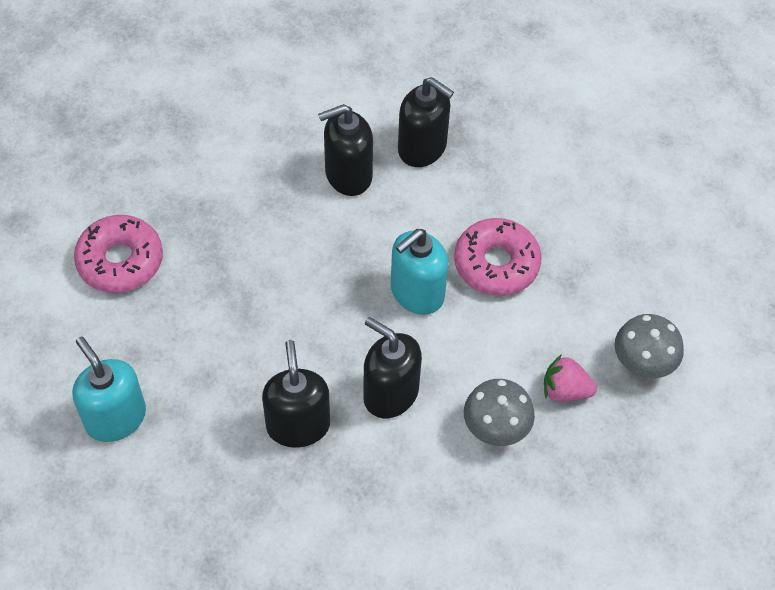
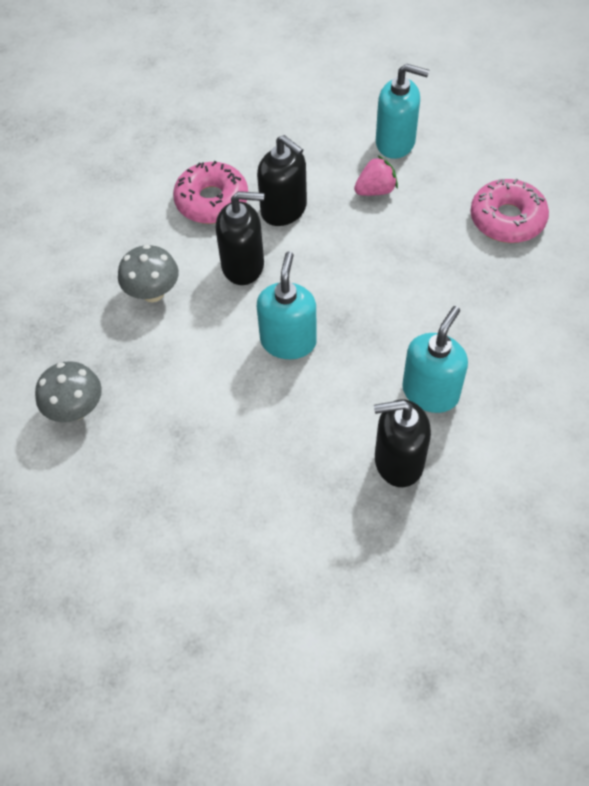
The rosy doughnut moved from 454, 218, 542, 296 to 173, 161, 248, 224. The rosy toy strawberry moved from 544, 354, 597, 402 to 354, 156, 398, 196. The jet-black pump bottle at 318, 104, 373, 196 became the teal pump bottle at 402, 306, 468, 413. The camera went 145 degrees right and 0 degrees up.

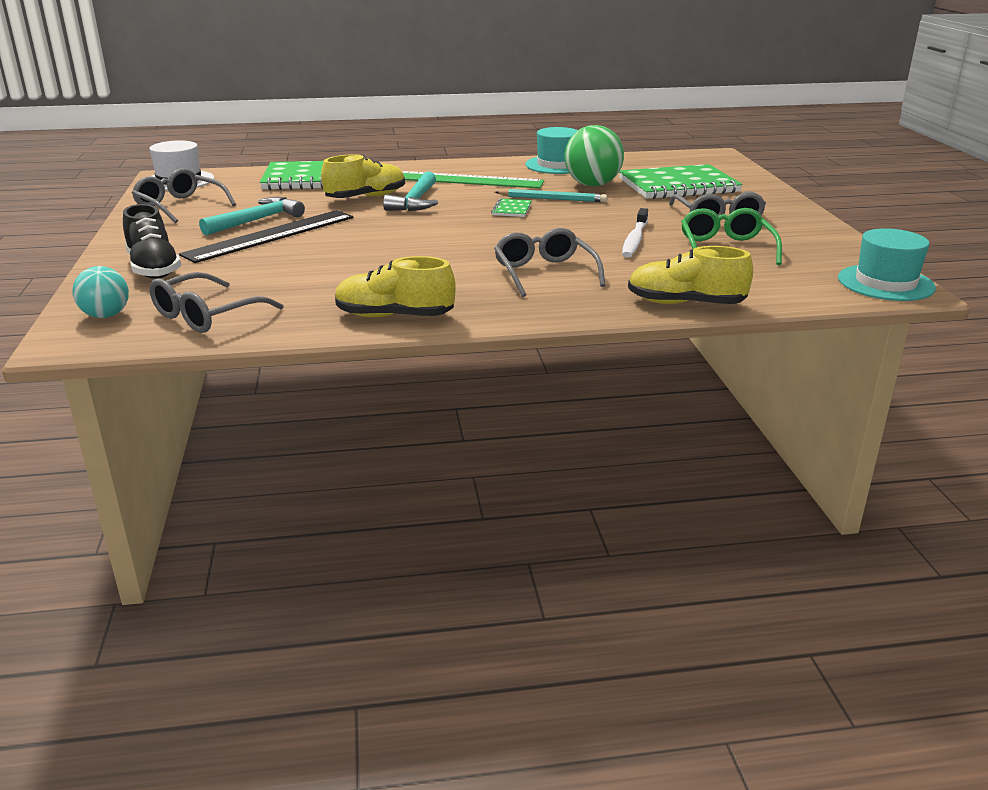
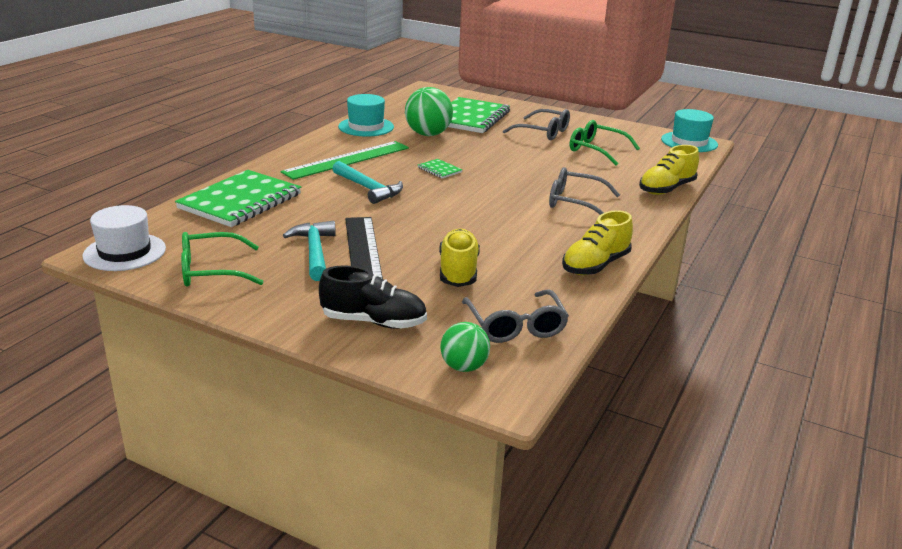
The teal wooden pencil at 495, 189, 607, 202 disappeared. The pure white toothbrush at 622, 208, 648, 258 disappeared. The golden shoe moved from 321, 154, 405, 198 to 439, 228, 480, 287. The teal ball at 73, 266, 129, 318 became the green ball at 440, 322, 490, 372. The ash-grey spectacles at 132, 168, 236, 223 became the green spectacles at 181, 232, 264, 287. The camera went 55 degrees left and 0 degrees up.

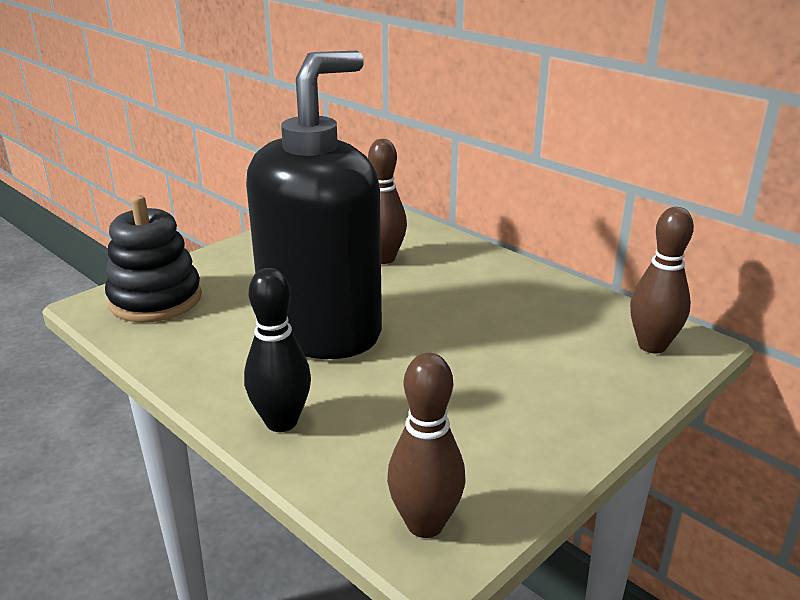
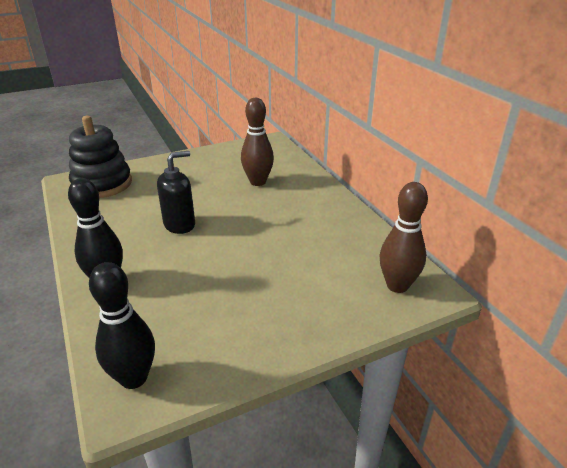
The dark brown tenpin at 387, 353, 466, 538 became the jet-black tenpin at 89, 262, 155, 389. The jet-black pump bottle at 246, 51, 382, 359 changed to 0.43 times the size. The camera went 20 degrees right and 5 degrees up.

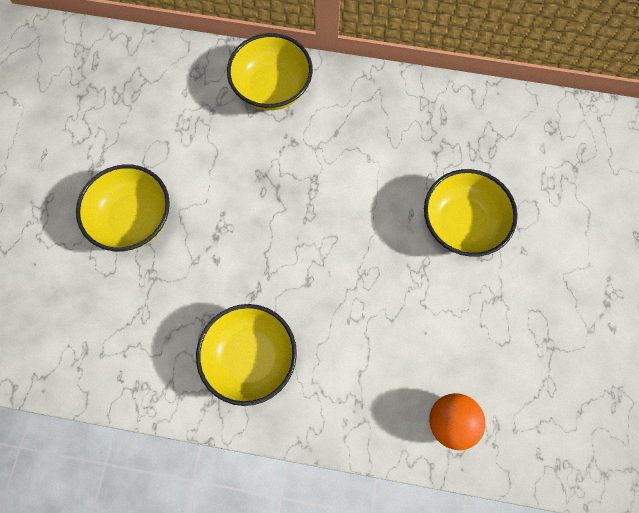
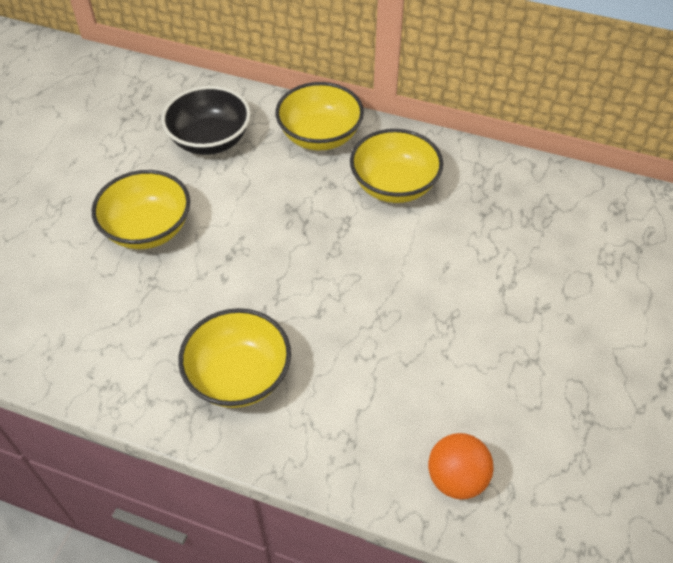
The jet-black bowl at 161, 86, 251, 155 appeared. The golden bowl moved from 424, 169, 518, 257 to 350, 129, 443, 203. The camera went 10 degrees right and 20 degrees down.

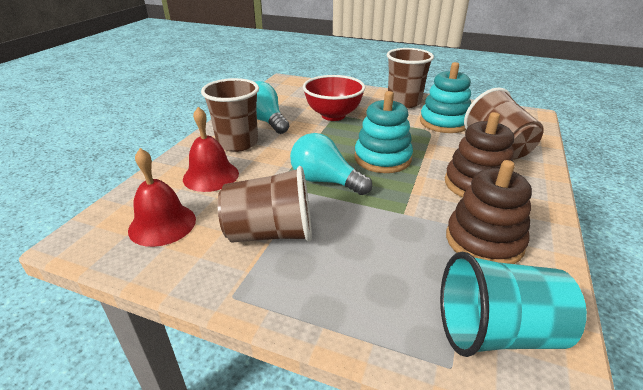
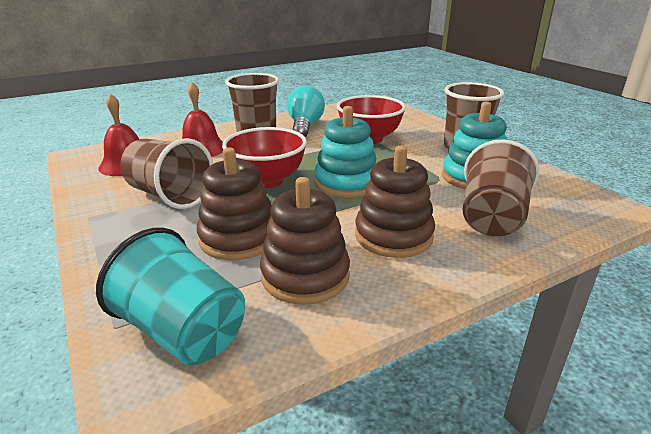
The dark brown ring stacker at 197, 147, 272, 260 appeared. The teal lightbulb at 290, 133, 372, 195 was replaced by the red bowl at 222, 127, 307, 188. The camera went 40 degrees right and 5 degrees down.

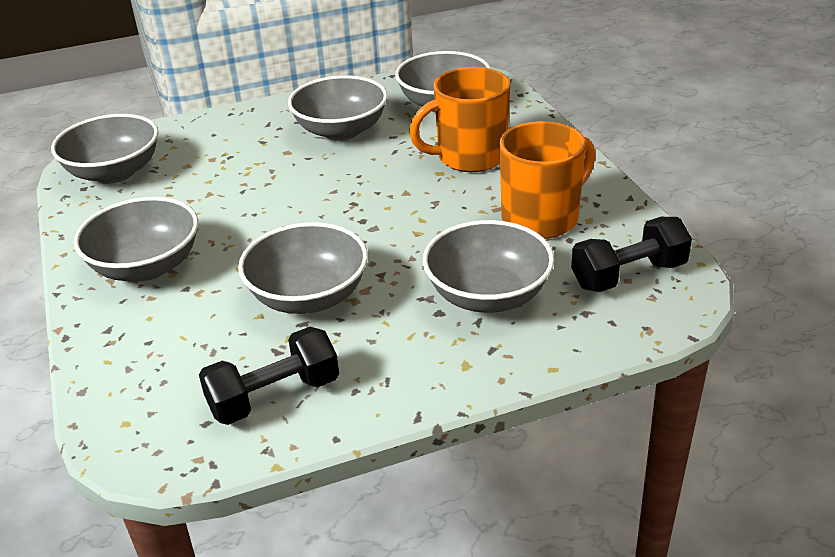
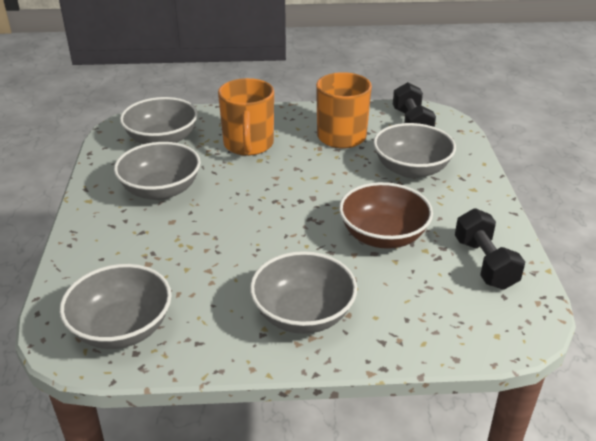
The ash-grey bowl at 238, 222, 368, 314 became the dark brown bowl at 339, 182, 433, 249. The camera went 75 degrees left and 0 degrees up.

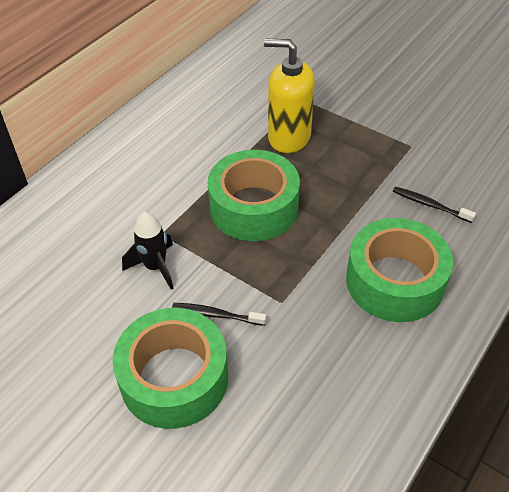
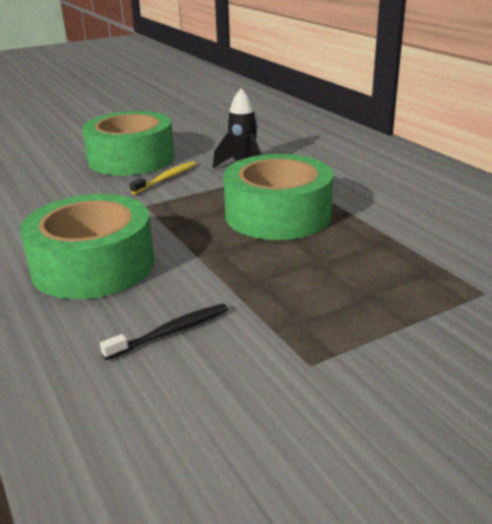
The golden pump bottle at 264, 39, 315, 153 disappeared. The jet-black toothbrush at 172, 303, 266, 326 became the golden toothbrush at 130, 161, 196, 194. The camera went 115 degrees right and 20 degrees down.

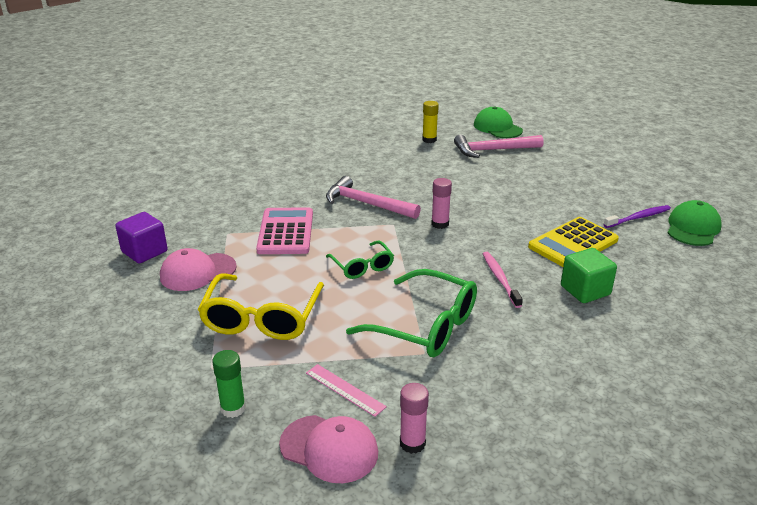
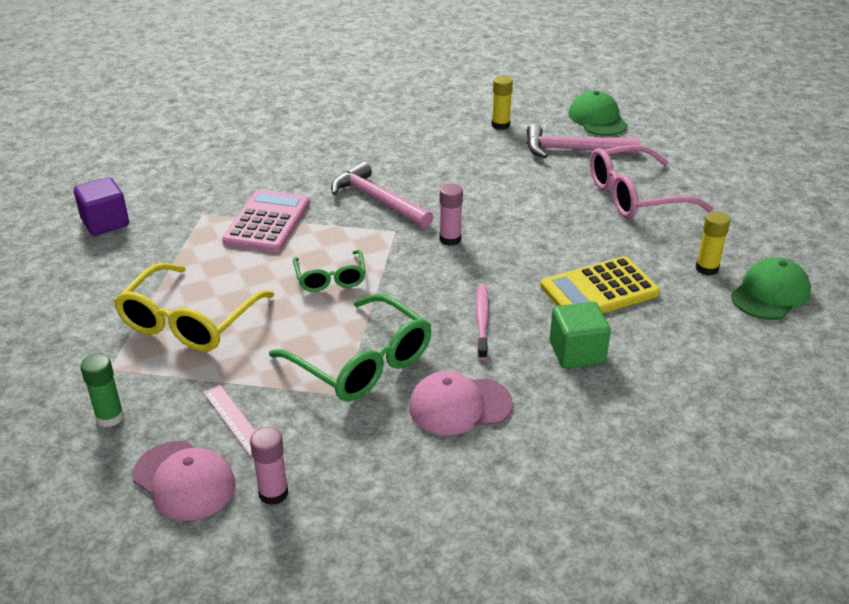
The rosy spectacles at 590, 145, 713, 219 appeared. The rosy peaked cap moved from 160, 248, 237, 291 to 409, 371, 513, 435. The violet toothbrush at 603, 205, 671, 228 was replaced by the golden glue at 696, 211, 730, 276. The camera went 15 degrees right and 5 degrees up.

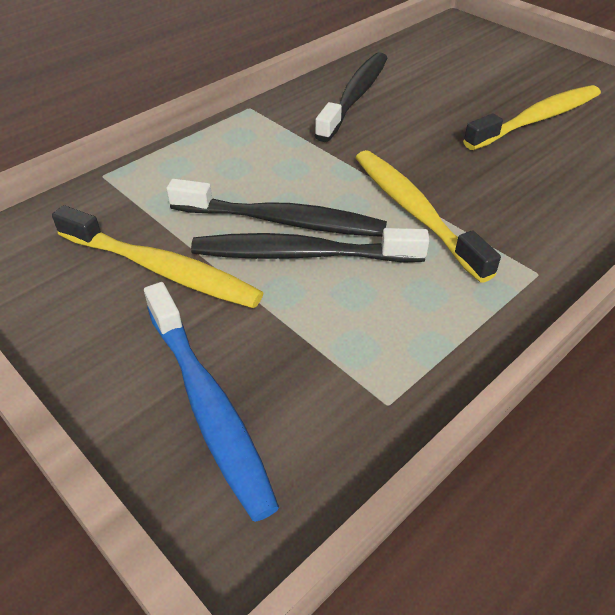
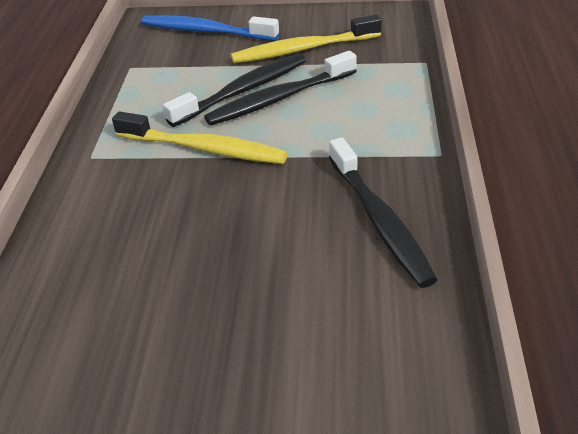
The golden toothbrush at 463, 85, 601, 150 disappeared. The camera went 140 degrees right and 5 degrees down.

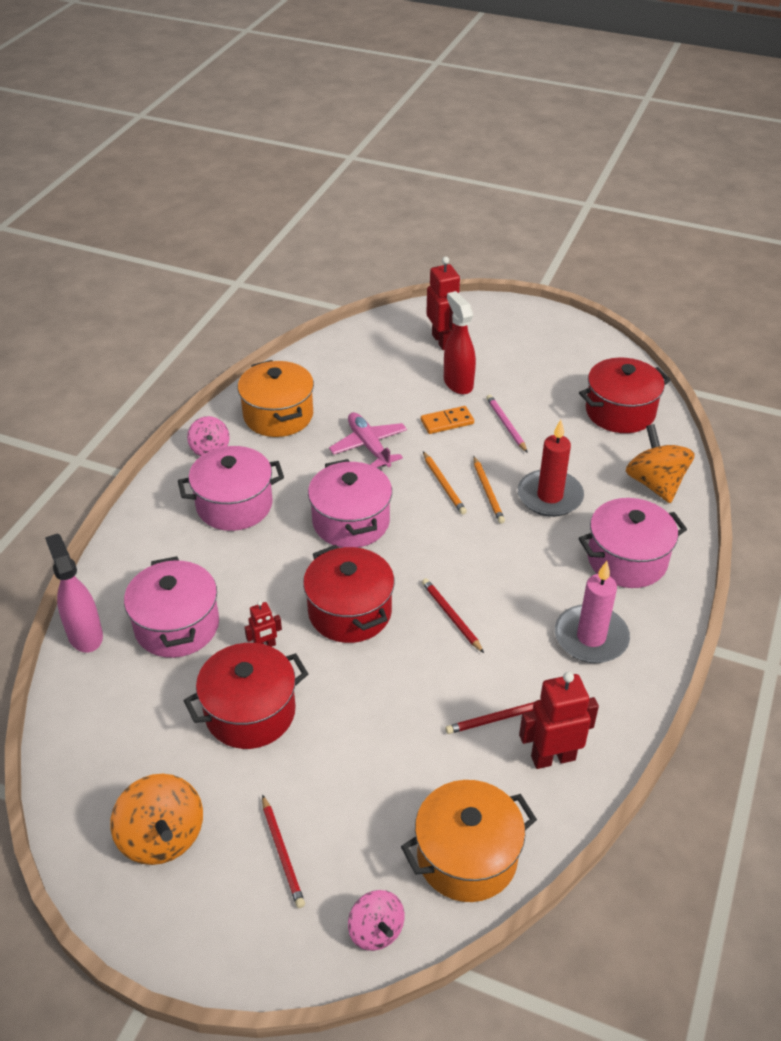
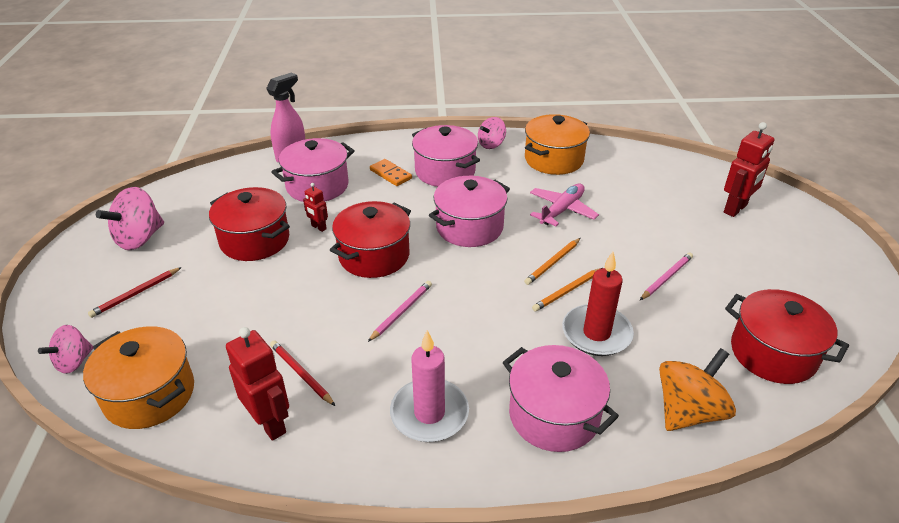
The red spray bottle at 444, 291, 476, 395 disappeared. The bright orange domino piece moved from 421, 406, 474, 434 to 370, 159, 412, 186. The bright orange spinning top at 110, 774, 203, 865 became the rosy spinning top at 96, 187, 164, 250. The red wooden pencil at 422, 578, 484, 653 became the rosy wooden pencil at 368, 281, 432, 342. The camera went 65 degrees right and 5 degrees down.

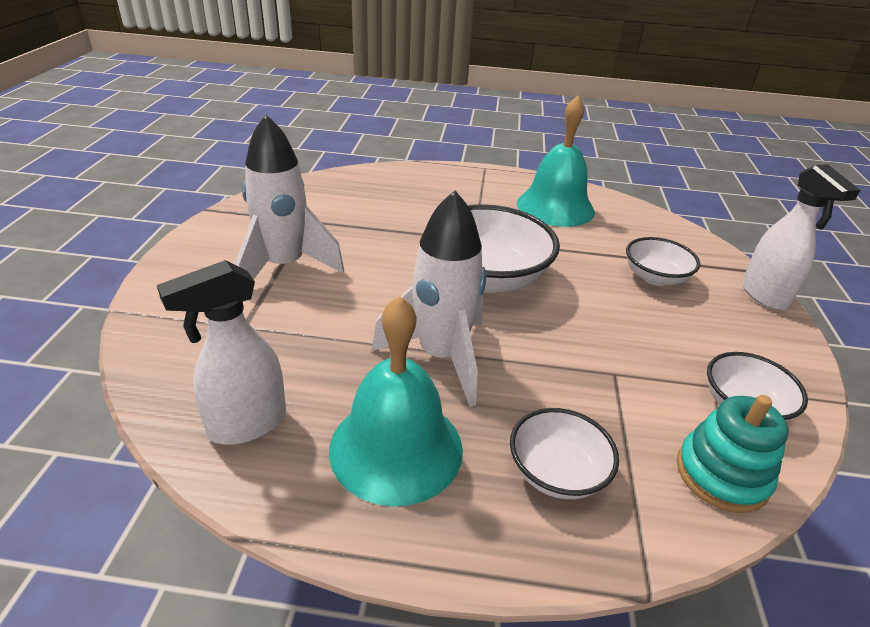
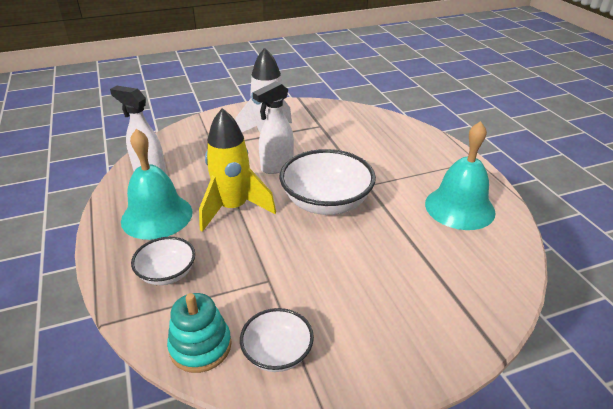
The pure white bowl at 626, 237, 700, 286 disappeared. The pure white spray bottle moved from 742, 164, 860, 310 to 253, 81, 294, 174. The pure white spaceship at 371, 190, 486, 407 became the golden spaceship at 199, 108, 276, 232. The camera went 65 degrees right and 0 degrees up.

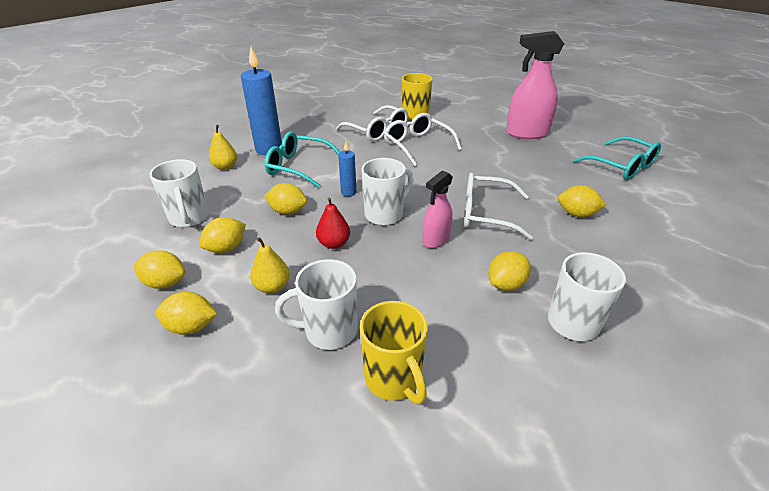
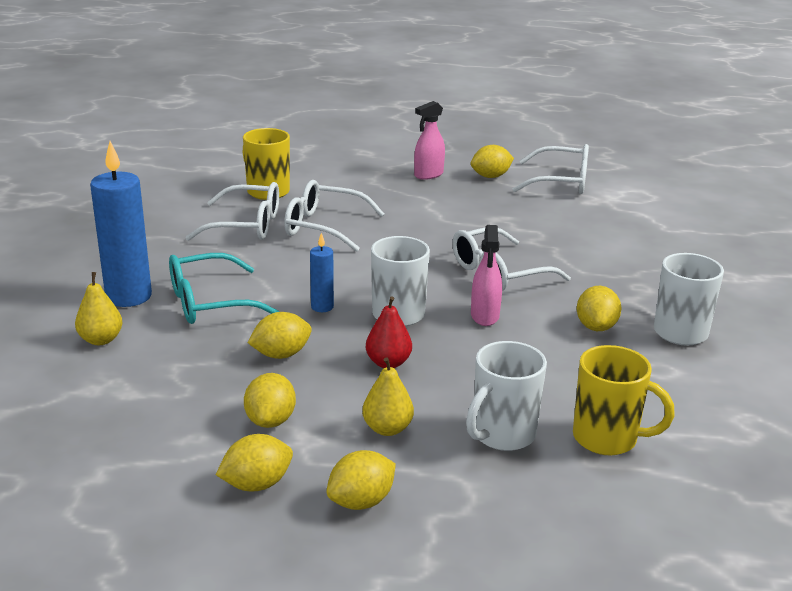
The pure white tea mug at 149, 159, 209, 227 disappeared. The golden toy lemon moved from 558, 185, 606, 217 to 471, 145, 514, 178. The teal spectacles at 573, 136, 661, 180 became the pure white spectacles at 513, 144, 589, 194. The rosy spray bottle at 506, 31, 564, 139 changed to 0.57 times the size. The camera went 40 degrees left and 10 degrees down.

